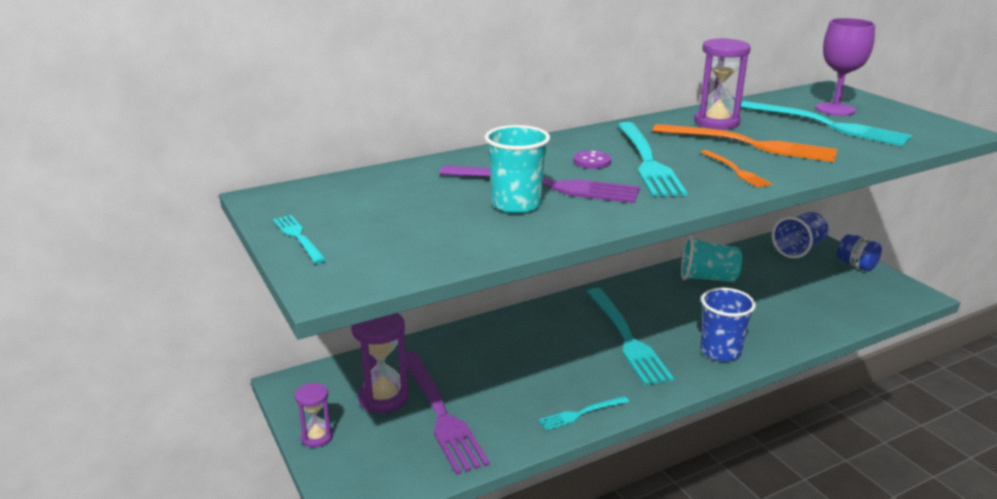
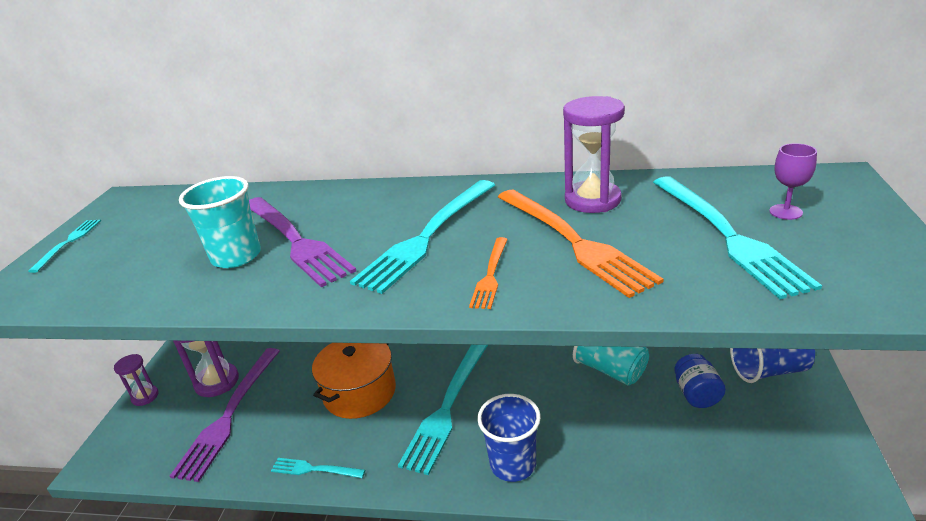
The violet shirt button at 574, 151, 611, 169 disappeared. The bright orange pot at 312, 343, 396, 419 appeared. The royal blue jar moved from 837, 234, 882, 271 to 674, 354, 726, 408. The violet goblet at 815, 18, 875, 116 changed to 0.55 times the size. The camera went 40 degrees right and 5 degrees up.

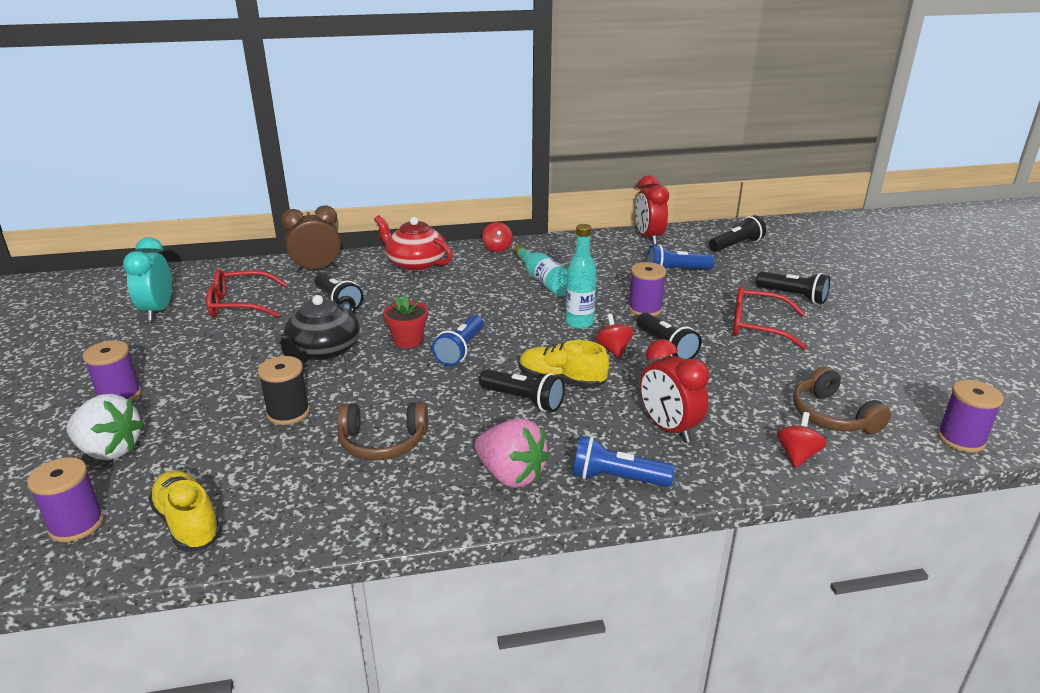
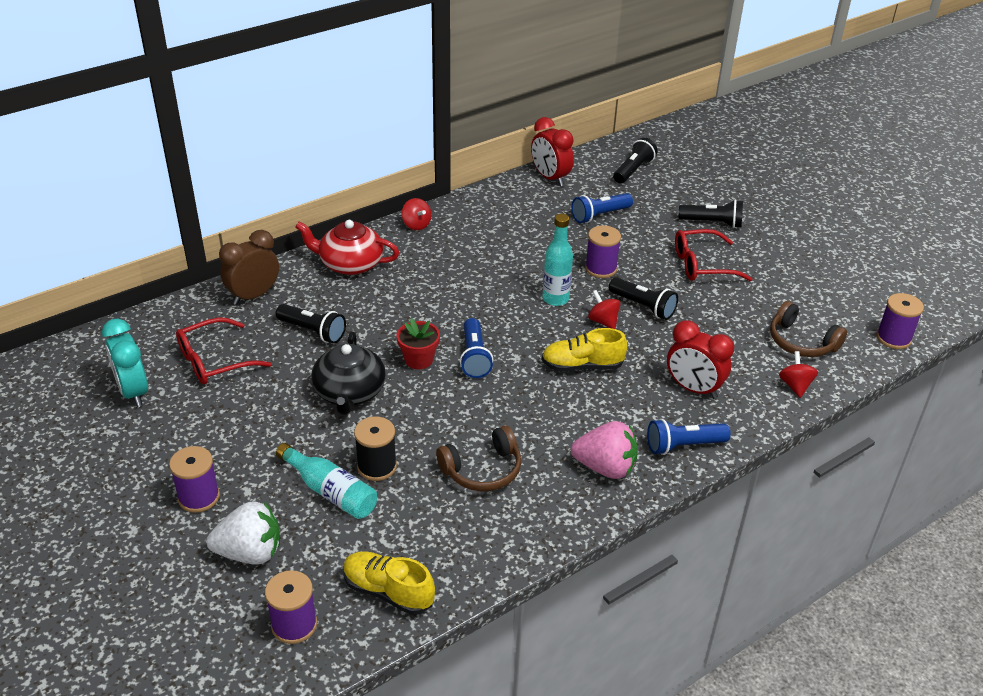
The jet-black torch at 479, 369, 565, 412 disappeared. The teal drink bottle moved from 514, 245, 567, 296 to 276, 443, 377, 519. The camera went 25 degrees left and 10 degrees up.

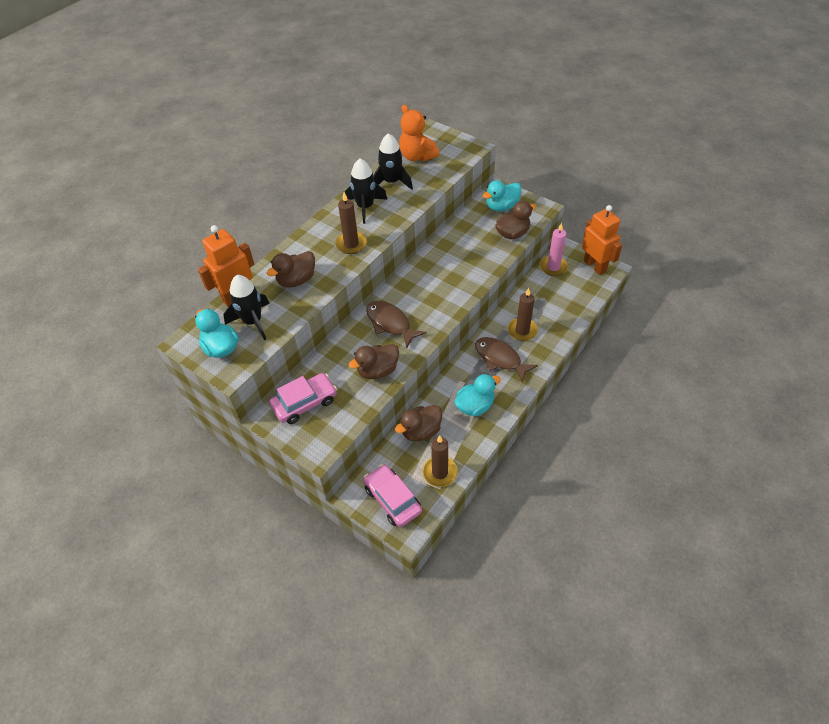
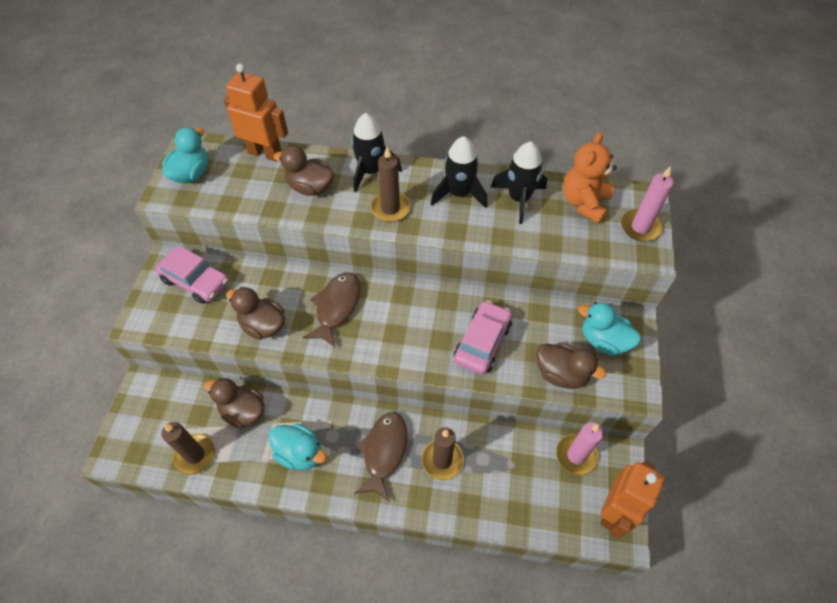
The rosy wax candle at 621, 166, 674, 241 appeared. The jet-black spaceship moved from 223, 275, 269, 340 to 351, 113, 402, 192. The rosy toy car moved from 363, 464, 422, 527 to 454, 301, 512, 375. The camera went 60 degrees right and 5 degrees up.

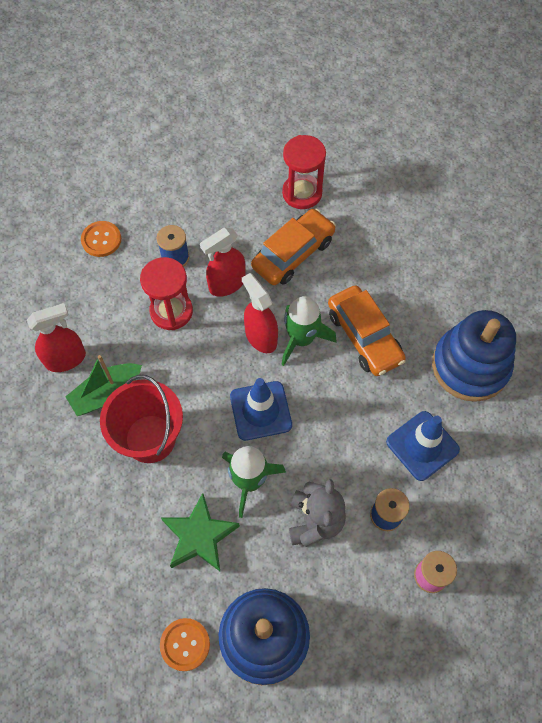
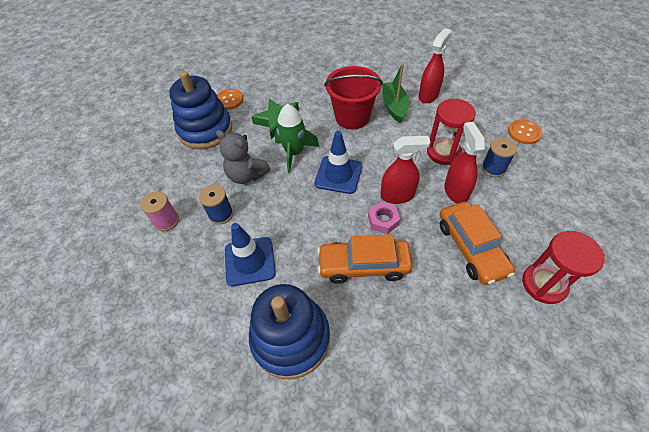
The green spaceship at 281, 296, 336, 366 was replaced by the rosy hex nut at 368, 202, 400, 234. The red spray bottle at 27, 303, 86, 372 turned 150 degrees counterclockwise. The camera went 120 degrees right and 10 degrees down.

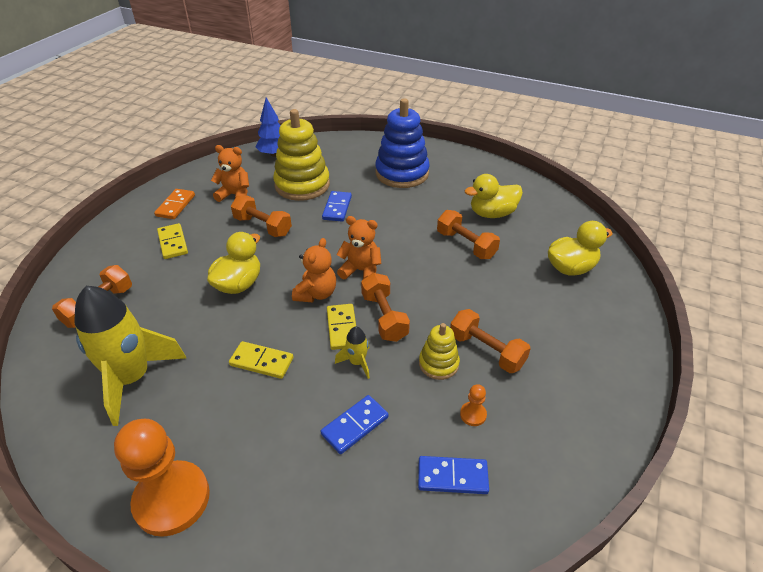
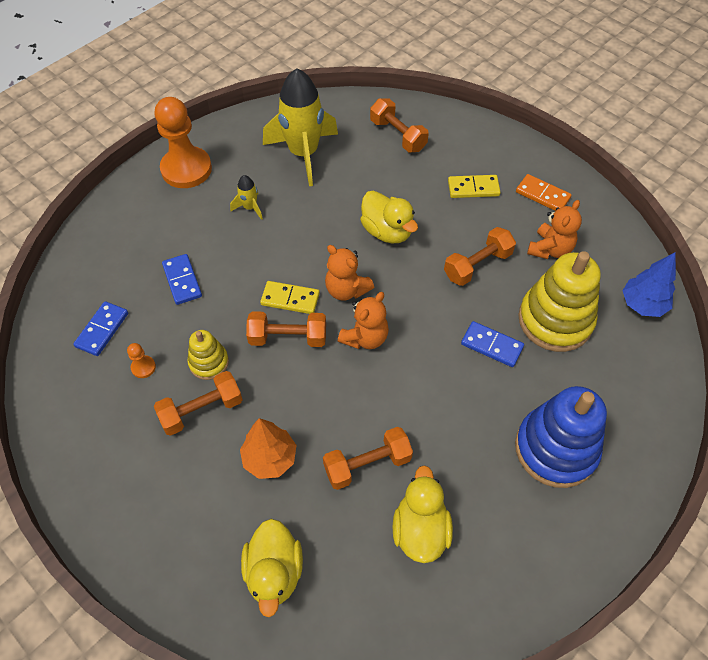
The golden domino piece at 229, 341, 293, 379 disappeared. The bright orange fir tree at 240, 418, 297, 479 appeared. The golden spaceship moved from 335, 327, 370, 379 to 230, 175, 263, 220. The camera went 110 degrees right and 15 degrees up.

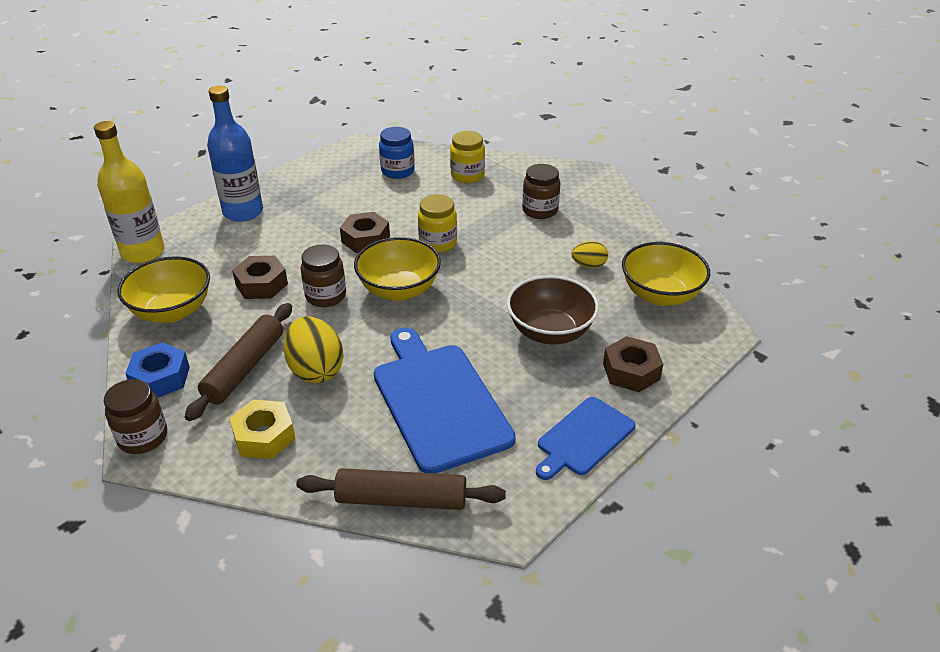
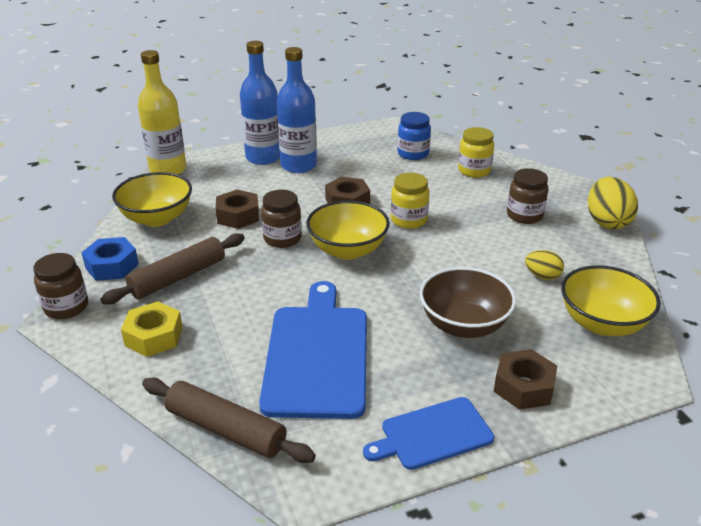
The royal blue drink bottle at 277, 47, 317, 173 appeared. The golden egg moved from 283, 316, 344, 383 to 588, 177, 638, 229. The camera went 25 degrees right and 5 degrees down.

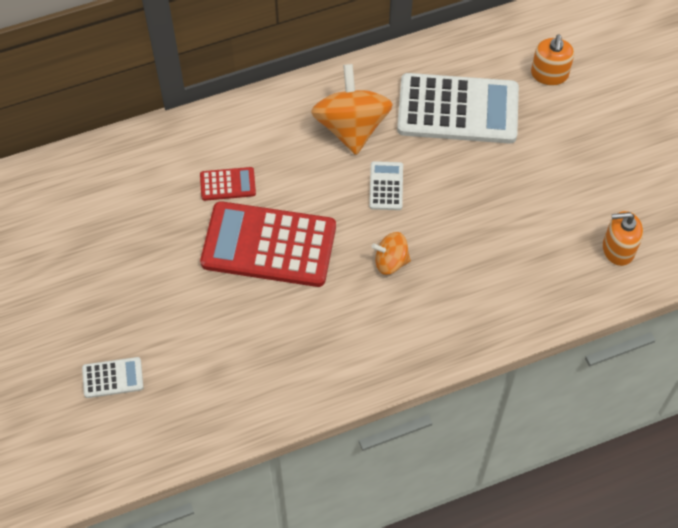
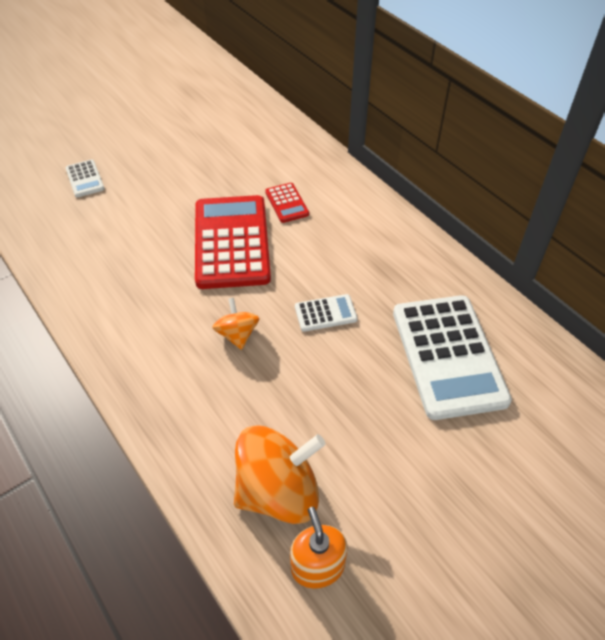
The bright orange pump bottle at 531, 34, 574, 86 disappeared. The bright orange spinning top moved from 311, 64, 393, 155 to 234, 425, 326, 524. The camera went 75 degrees right and 10 degrees down.

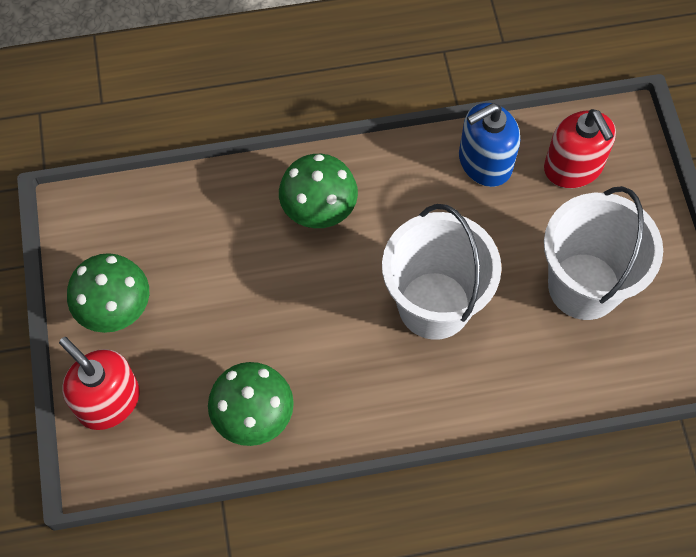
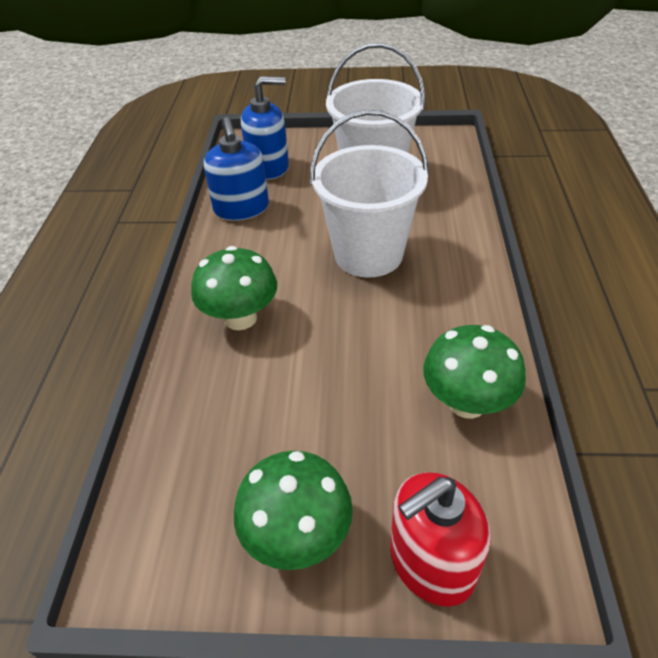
The red pump bottle at 544, 109, 616, 188 became the royal blue pump bottle at 241, 76, 289, 180. The camera went 75 degrees left and 20 degrees down.

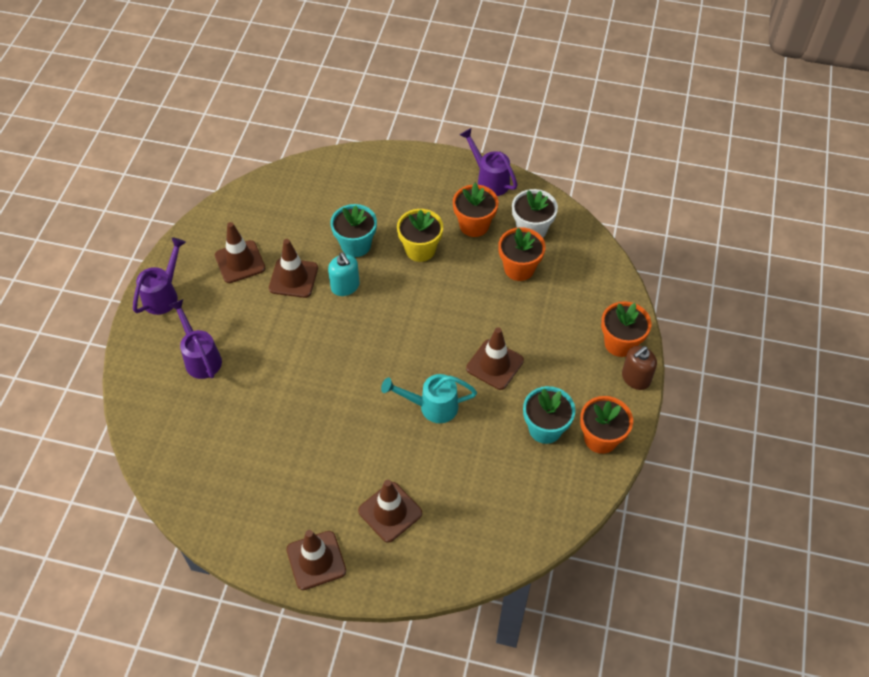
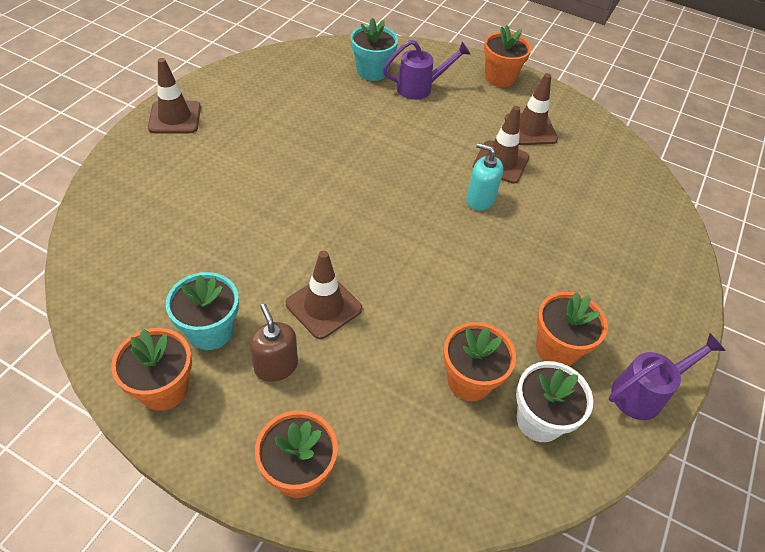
The dark brown traffic cone at 358, 480, 422, 543 disappeared. The teal watering pot at 381, 374, 477, 423 disappeared. The golden plant pot at 397, 209, 443, 262 disappeared. The teal plant pot moved from 330, 204, 377, 257 to 351, 18, 398, 81. The dark brown pump bottle moved from 622, 346, 657, 390 to 249, 304, 298, 382. The violet watering pot at 133, 237, 186, 315 was replaced by the bright orange plant pot at 484, 25, 532, 87. The teal pump bottle at 328, 252, 360, 296 turned 45 degrees clockwise. The camera went 100 degrees right and 5 degrees down.

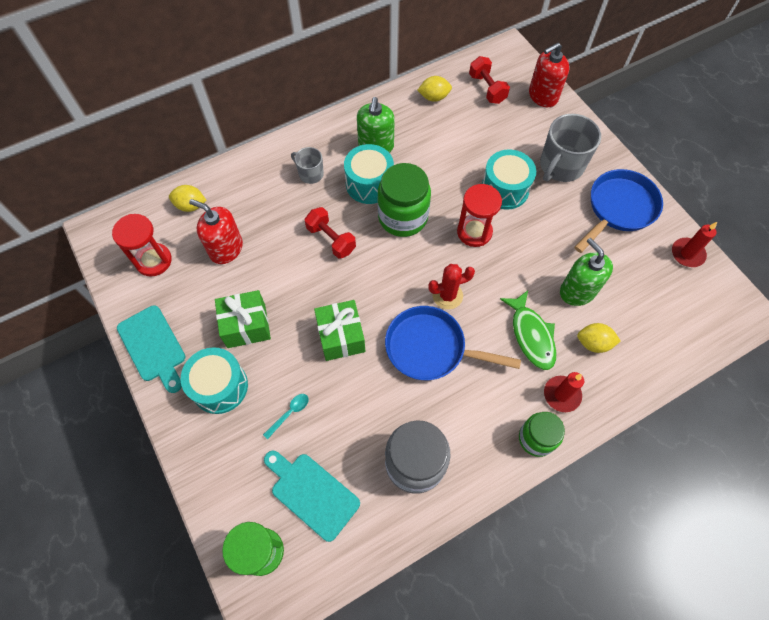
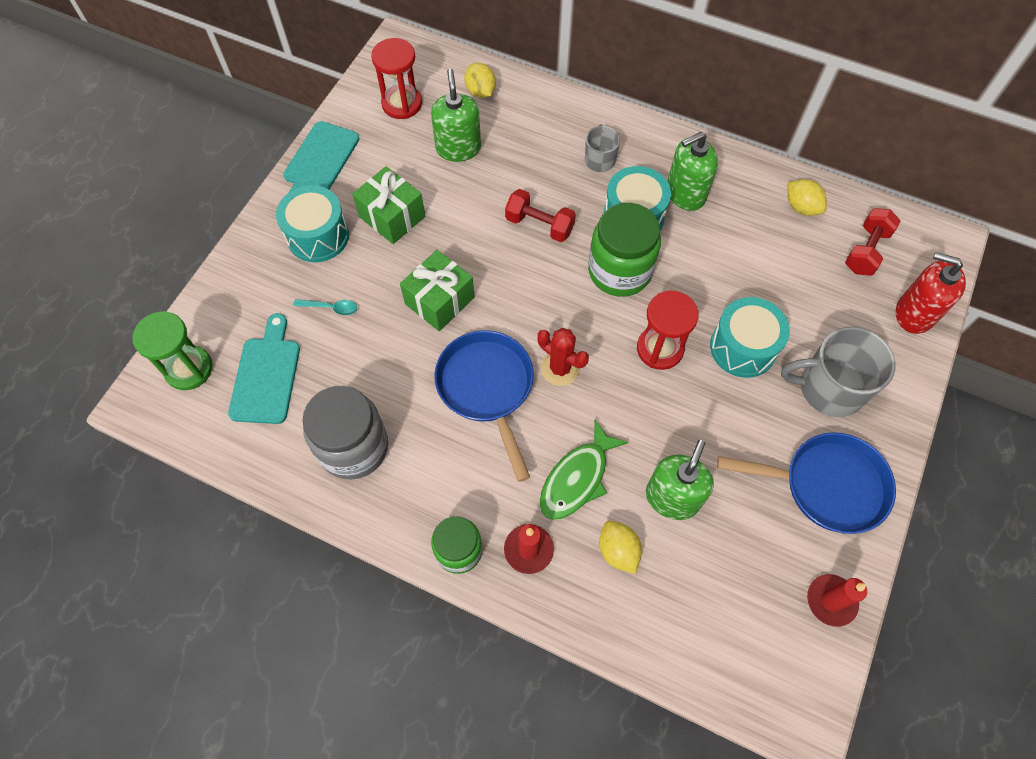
The red pump bottle at 189, 199, 243, 264 became the green pump bottle at 431, 68, 481, 162. The red dumbbell at 305, 207, 356, 259 turned 75 degrees counterclockwise. The camera went 55 degrees right and 0 degrees up.

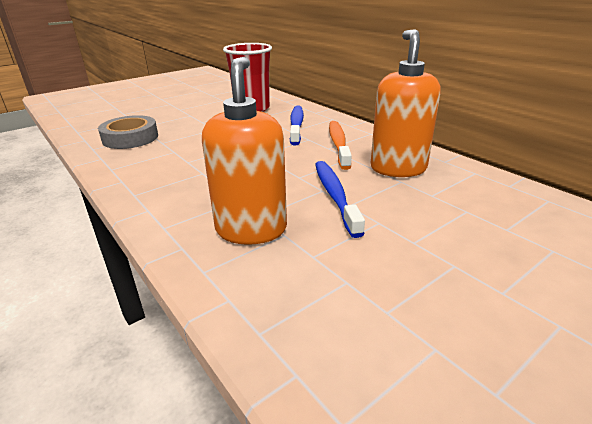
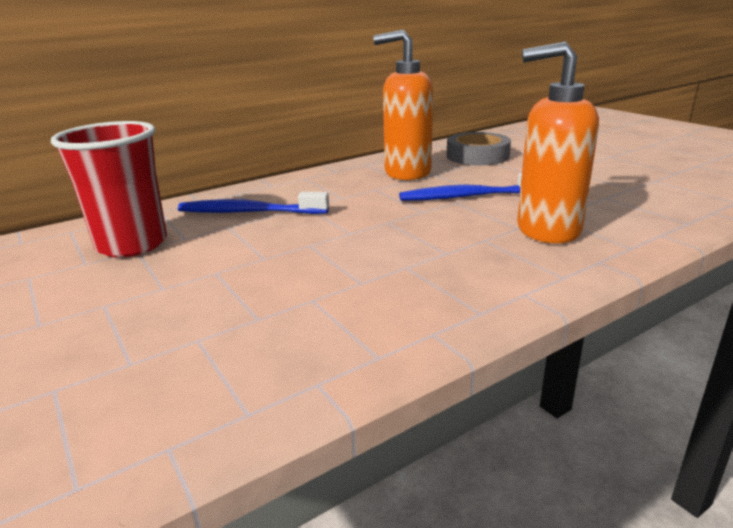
The bright orange toothbrush at 329, 121, 352, 170 disappeared. The ash-grey sticky tape moved from 98, 115, 158, 149 to 447, 132, 511, 165. The camera went 85 degrees left and 5 degrees down.

